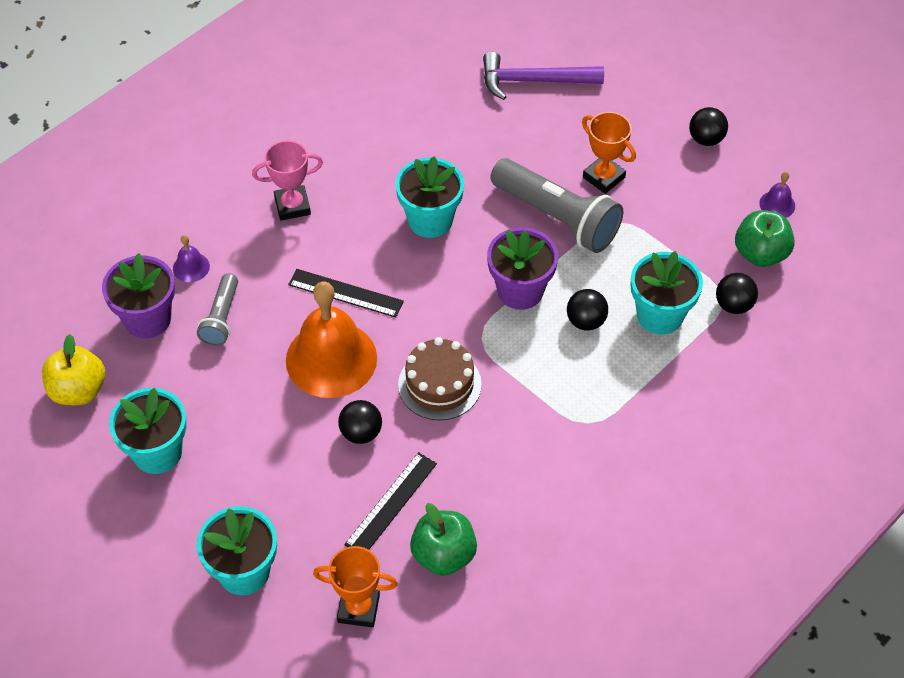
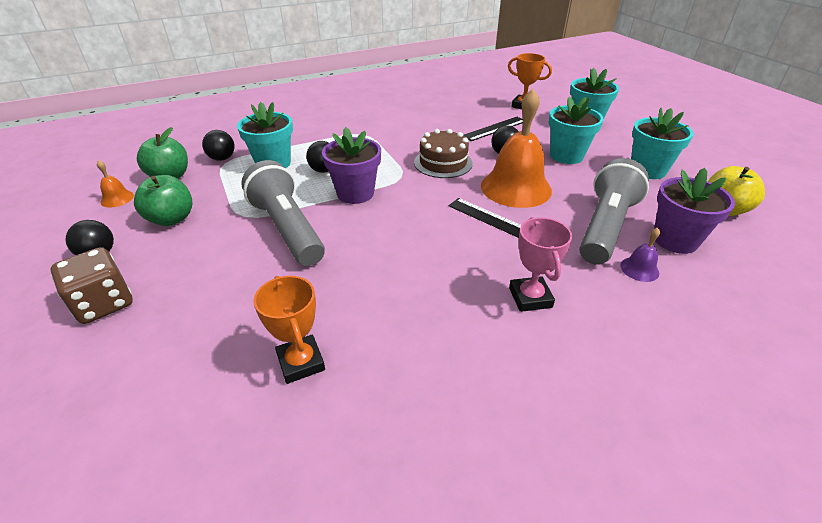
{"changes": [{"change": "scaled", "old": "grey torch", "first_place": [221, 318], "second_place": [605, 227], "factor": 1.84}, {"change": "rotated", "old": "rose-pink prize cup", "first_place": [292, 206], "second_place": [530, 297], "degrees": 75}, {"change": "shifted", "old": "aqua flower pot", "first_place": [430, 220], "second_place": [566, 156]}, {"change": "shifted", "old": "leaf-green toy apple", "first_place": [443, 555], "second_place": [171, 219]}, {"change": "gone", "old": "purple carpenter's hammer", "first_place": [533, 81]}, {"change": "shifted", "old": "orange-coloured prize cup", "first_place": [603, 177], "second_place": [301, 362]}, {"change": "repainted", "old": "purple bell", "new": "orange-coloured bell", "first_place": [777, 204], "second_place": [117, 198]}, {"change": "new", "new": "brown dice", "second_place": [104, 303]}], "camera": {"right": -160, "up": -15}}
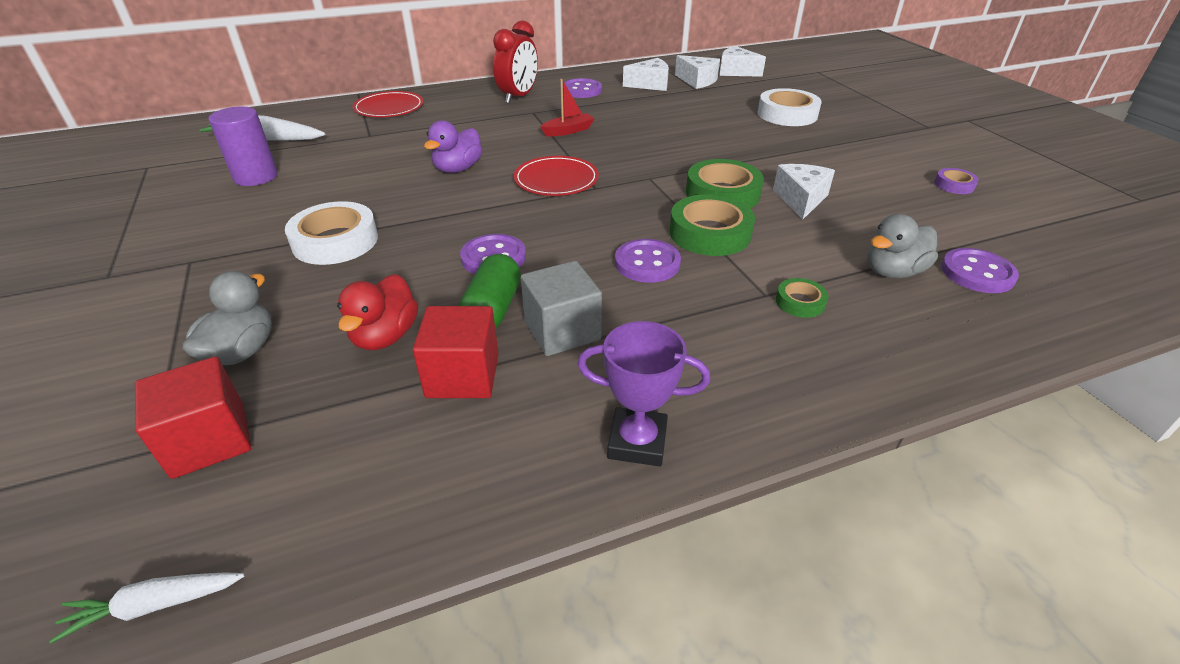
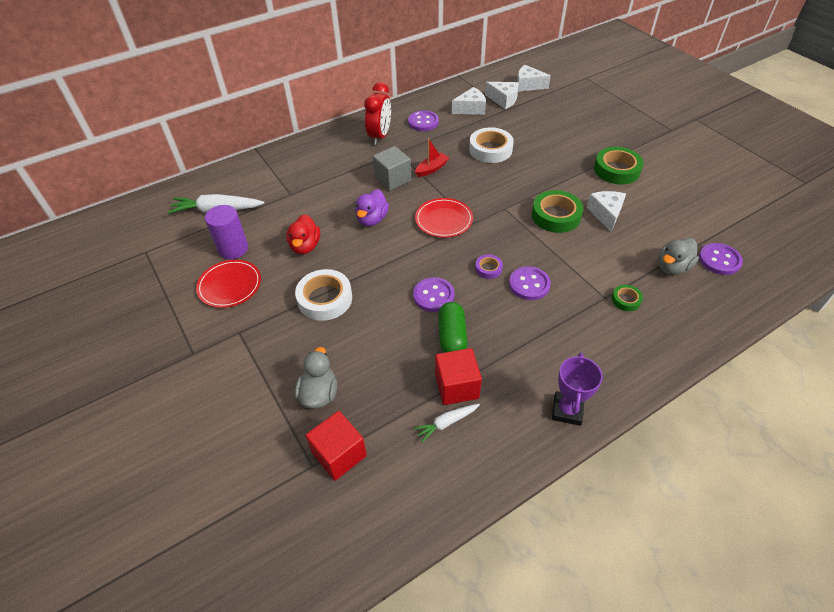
{"changes": [{"change": "shifted", "old": "snow-white toy carrot", "first_place": [155, 605], "second_place": [446, 423]}, {"change": "shifted", "old": "crimson rubber duck", "first_place": [385, 336], "second_place": [305, 246]}, {"change": "shifted", "old": "crimson plate", "first_place": [389, 108], "second_place": [230, 285]}, {"change": "shifted", "old": "grey solid cube", "first_place": [562, 331], "second_place": [392, 179]}, {"change": "rotated", "old": "purple prize cup", "first_place": [637, 442], "second_place": [567, 410], "degrees": -75}, {"change": "shifted", "old": "leaf-green sticky tape", "first_place": [710, 233], "second_place": [616, 170]}, {"change": "shifted", "old": "snow-white sticky tape", "first_place": [787, 114], "second_place": [490, 149]}, {"change": "shifted", "old": "purple sticky tape", "first_place": [954, 185], "second_place": [488, 269]}], "camera": {"right": -10, "up": 10}}
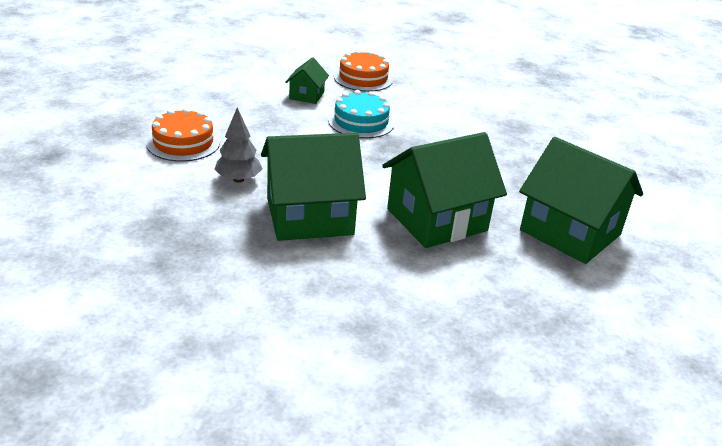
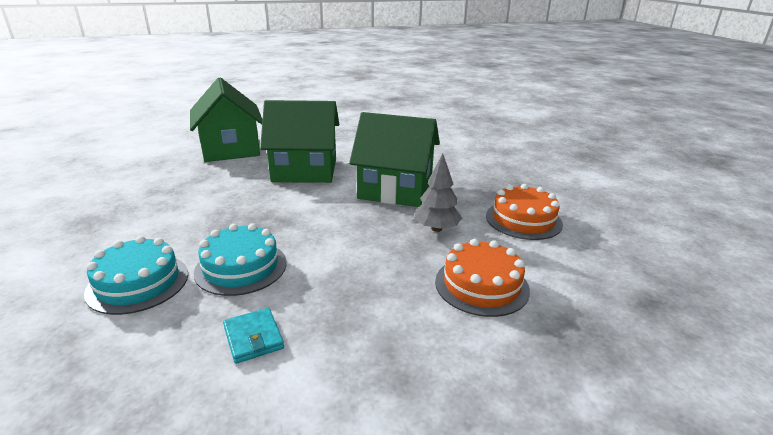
{"changes": [{"change": "swapped", "old": "leaf-green toy house", "new": "aqua billfold", "first_place": [306, 95], "second_place": [253, 338]}, {"change": "shifted", "old": "orange-coloured gateau", "first_place": [363, 78], "second_place": [523, 220]}, {"change": "new", "new": "aqua gateau", "second_place": [138, 283]}], "camera": {"right": -150, "up": -5}}
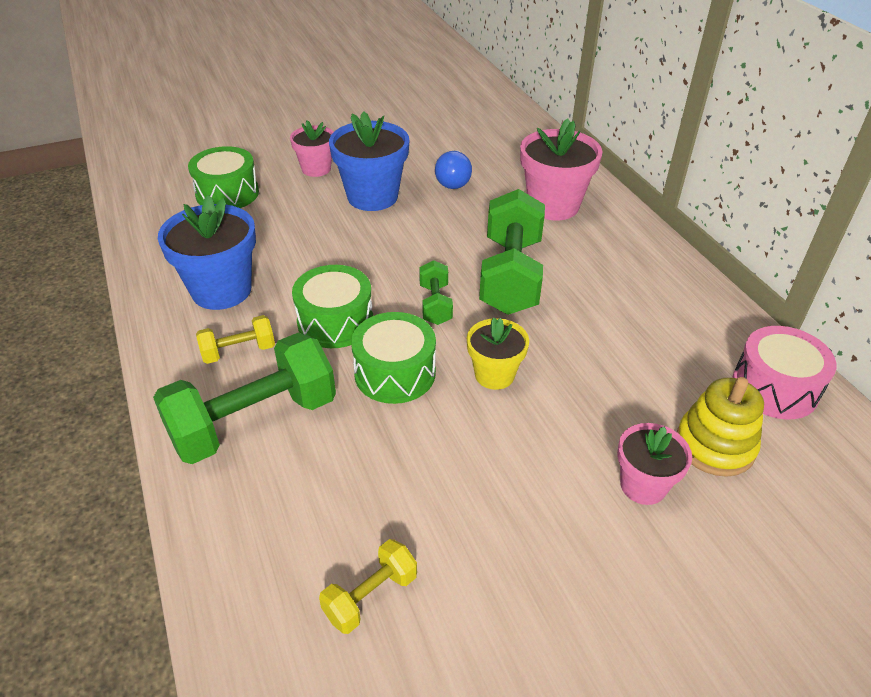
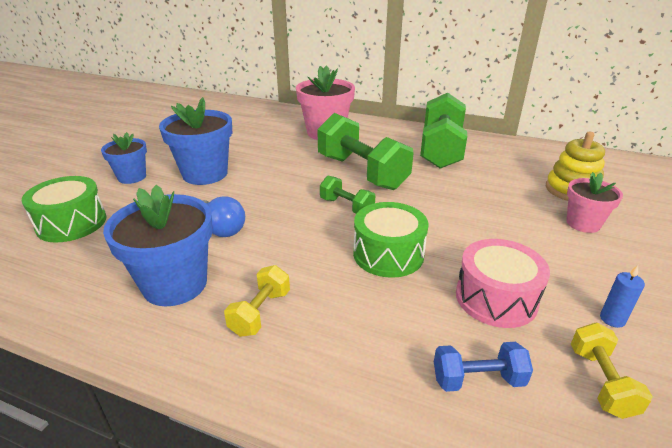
{"changes": [{"change": "shifted", "old": "leaf-green hand weight", "first_place": [254, 421], "second_place": [441, 150]}, {"change": "repainted", "old": "rose-pink flower pot", "new": "blue flower pot", "first_place": [316, 169], "second_place": [132, 177]}, {"change": "gone", "old": "leaf-green snare drum", "first_place": [335, 322]}, {"change": "shifted", "old": "blue lightbulb", "first_place": [453, 180], "second_place": [221, 228]}, {"change": "gone", "old": "bright yellow flower pot", "first_place": [494, 375]}, {"change": "shifted", "old": "rose-pink snare drum", "first_place": [774, 388], "second_place": [496, 298]}, {"change": "new", "new": "blue hand weight", "second_place": [477, 379]}, {"change": "new", "new": "blue candle", "second_place": [612, 319]}], "camera": {"right": -45, "up": -10}}
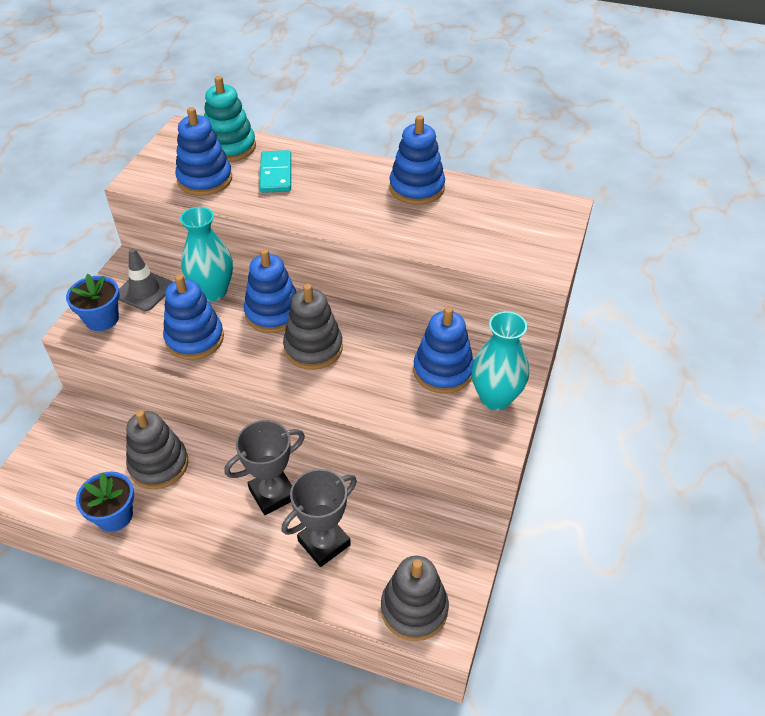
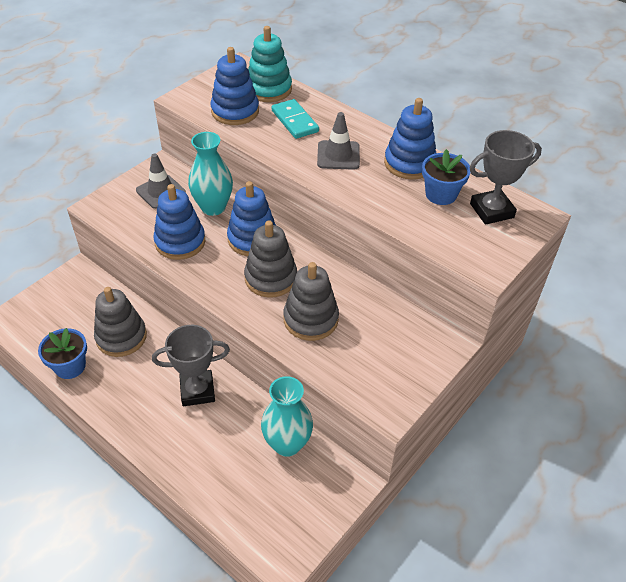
{"changes": [{"change": "shifted", "old": "blue flower pot", "first_place": [102, 319], "second_place": [441, 194]}, {"change": "rotated", "old": "aqua domino tile", "first_place": [276, 174], "second_place": [295, 121], "degrees": -45}, {"change": "shifted", "old": "grey prize cup", "first_place": [324, 543], "second_place": [491, 210]}, {"change": "shifted", "old": "grey stacking toy", "first_place": [414, 609], "second_place": [311, 319]}, {"change": "gone", "old": "blue stacking toy", "first_place": [443, 371]}, {"change": "shifted", "old": "aqua flower vase", "first_place": [495, 398], "second_place": [287, 444]}, {"change": "new", "new": "grey road cone", "second_place": [338, 155]}], "camera": {"right": 20, "up": 0}}
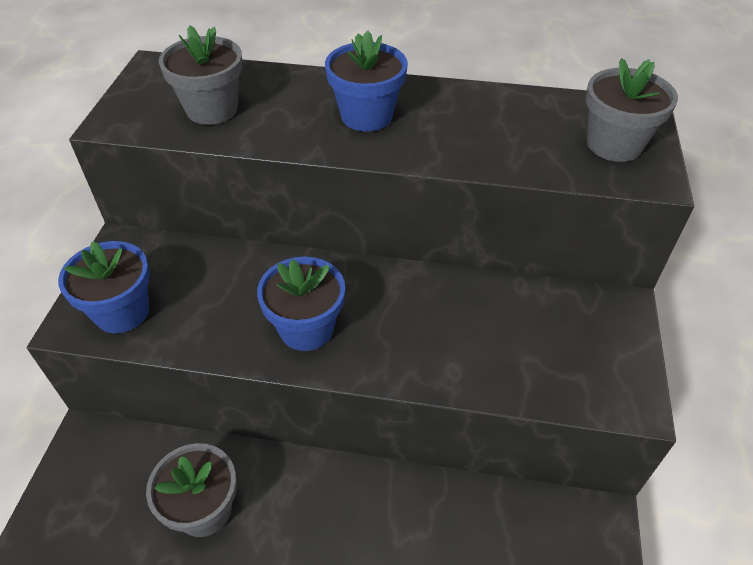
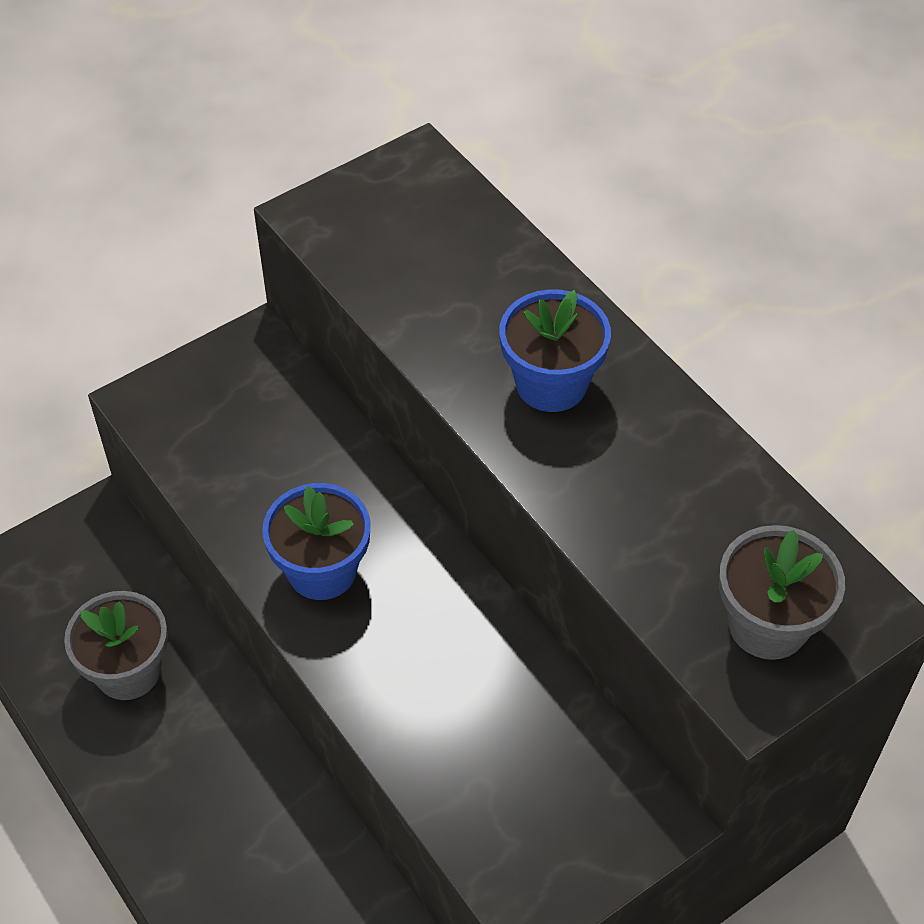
{"changes": [{"change": "gone", "old": "blue flower pot", "first_place": [122, 312]}, {"change": "gone", "old": "grey flower pot", "first_place": [212, 109]}], "camera": {"right": 45, "up": 5}}
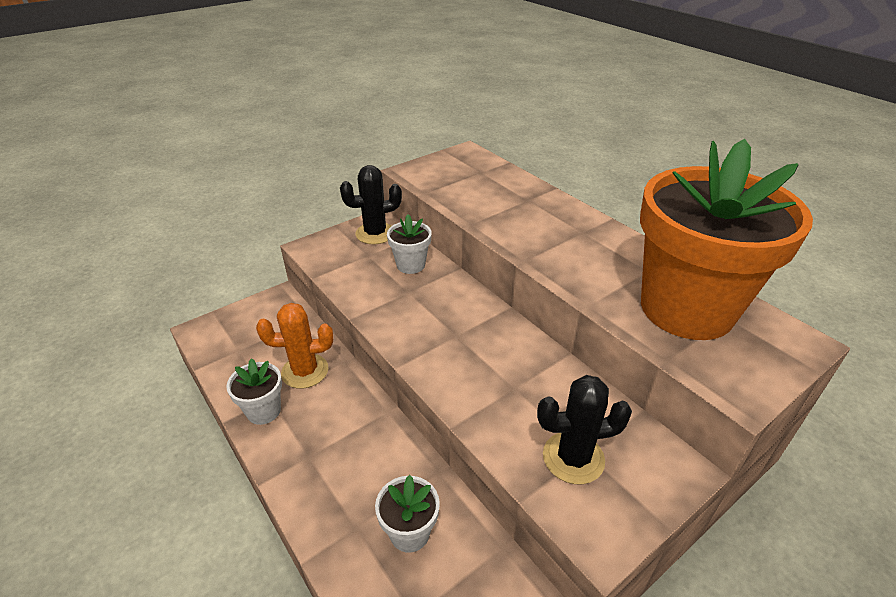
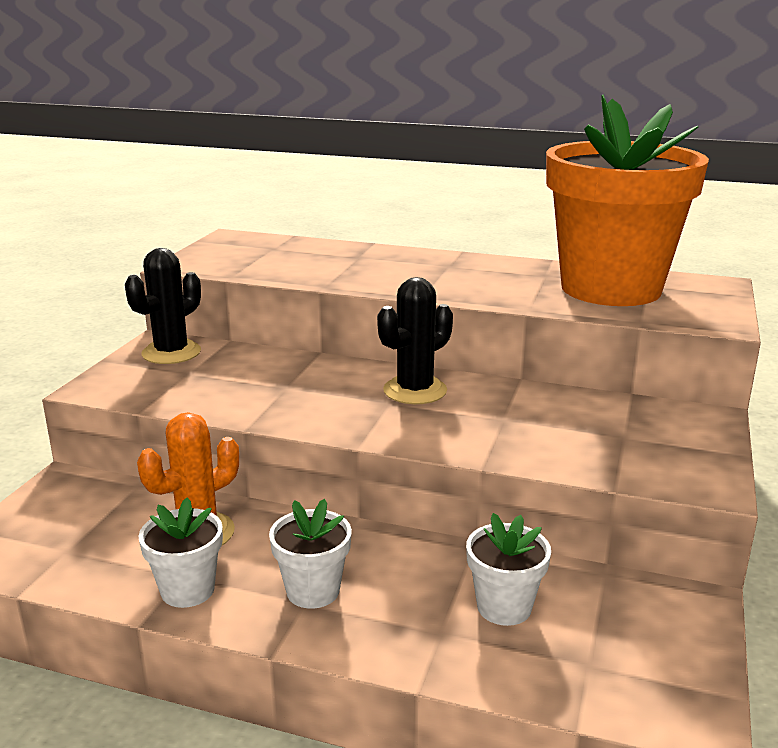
{"changes": [{"change": "shifted", "old": "snow-white flower pot", "first_place": [410, 265], "second_place": [313, 591]}, {"change": "shifted", "old": "ebony prickly plant", "first_place": [573, 458], "second_place": [415, 390]}], "camera": {"right": -35, "up": -15}}
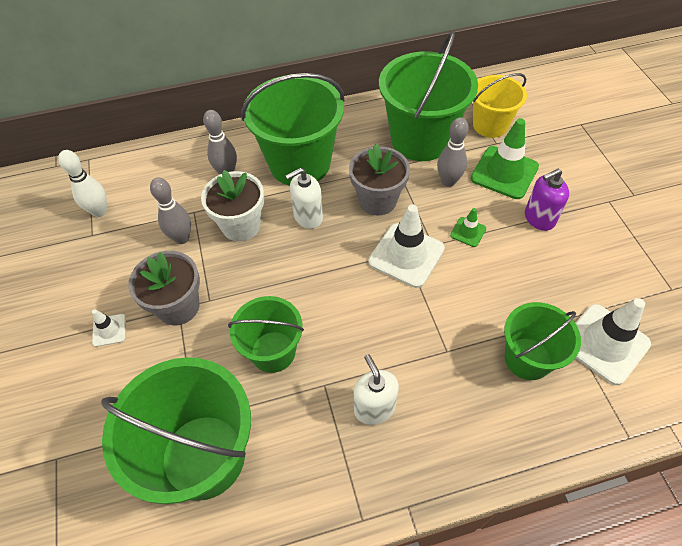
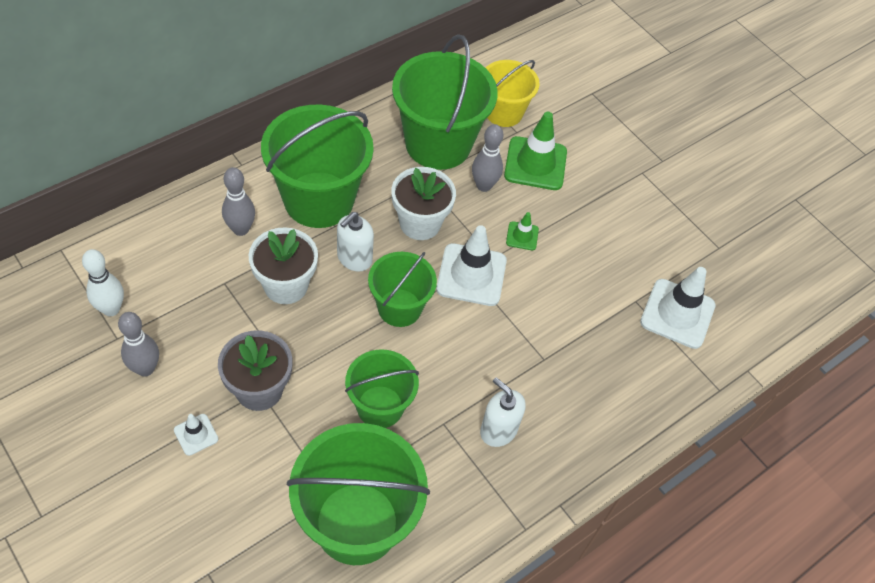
{"changes": [{"change": "shifted", "old": "grey skittle", "first_place": [182, 238], "second_place": [145, 368]}, {"change": "repainted", "old": "grey flower pot", "new": "snow-white flower pot", "first_place": [377, 200], "second_place": [420, 223]}, {"change": "shifted", "old": "leaf-green bucket", "first_place": [527, 358], "second_place": [399, 308]}, {"change": "gone", "old": "purple pump bottle", "first_place": [539, 218]}], "camera": {"right": -30, "up": 0}}
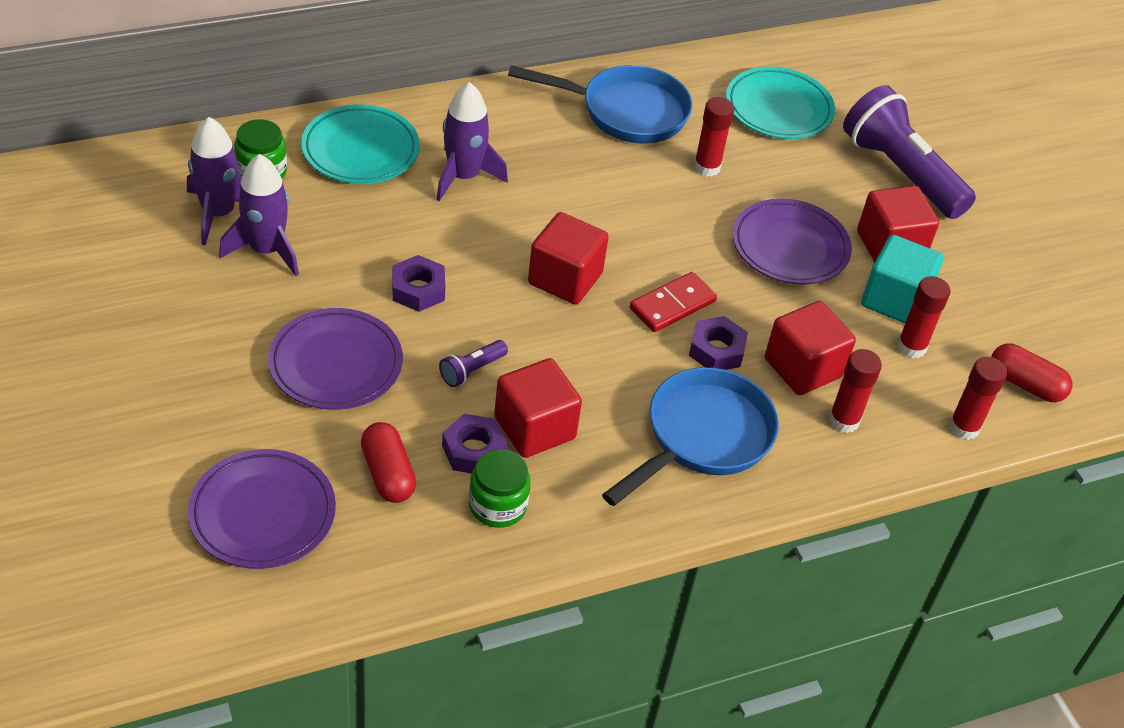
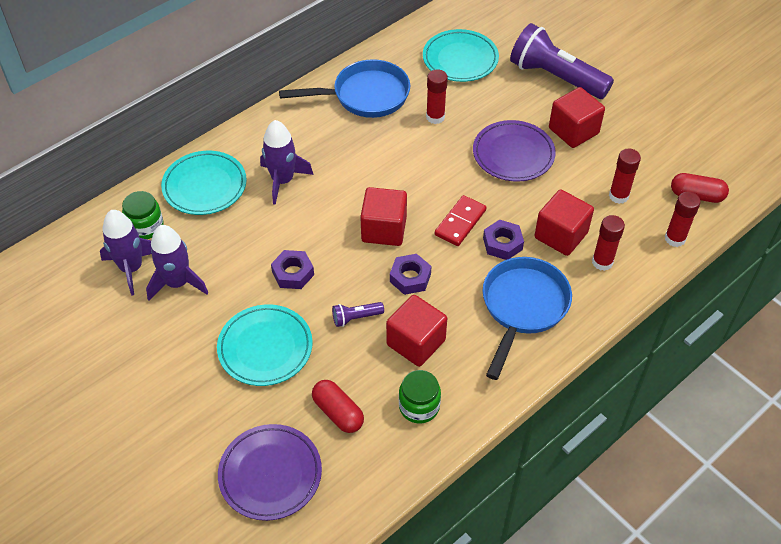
{"changes": [{"change": "repainted", "old": "purple plate", "new": "aqua plate", "first_place": [336, 364], "second_place": [265, 348]}, {"change": "rotated", "old": "purple torch", "first_place": [472, 370], "second_place": [356, 318], "degrees": 45}, {"change": "shifted", "old": "purple nut", "first_place": [474, 450], "second_place": [410, 278]}, {"change": "gone", "old": "aqua solid cube", "first_place": [894, 300]}], "camera": {"right": -15, "up": 5}}
